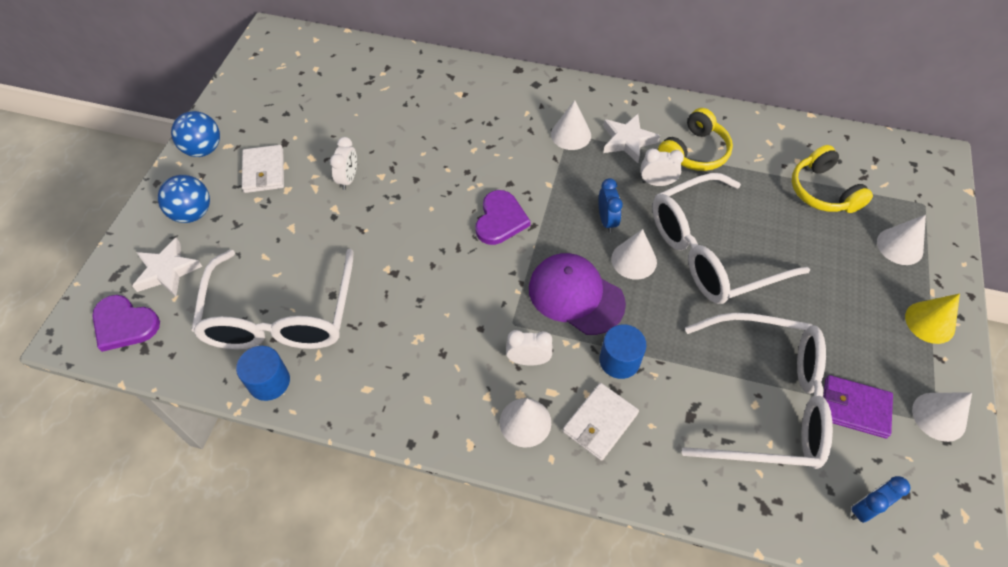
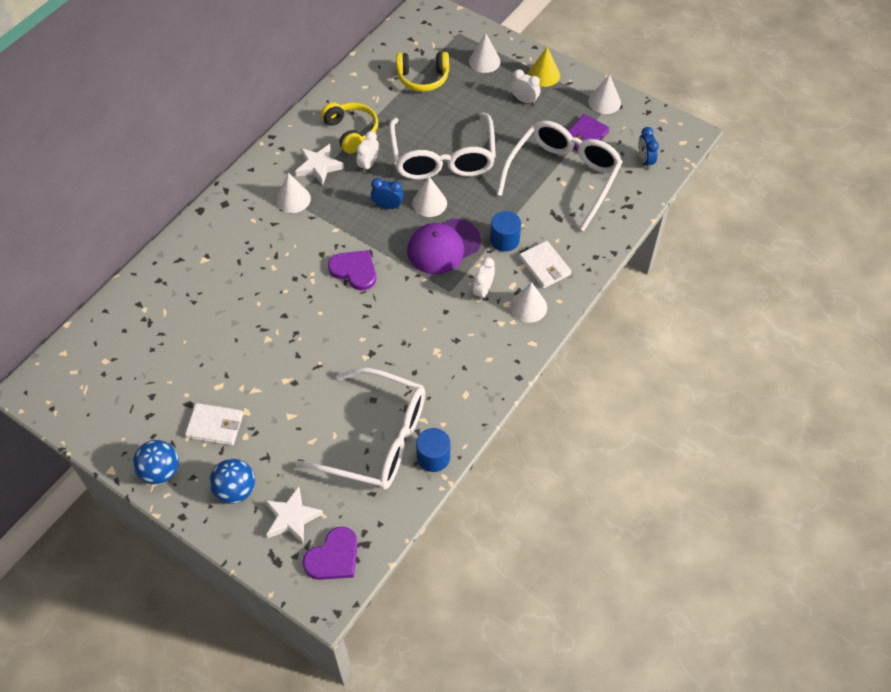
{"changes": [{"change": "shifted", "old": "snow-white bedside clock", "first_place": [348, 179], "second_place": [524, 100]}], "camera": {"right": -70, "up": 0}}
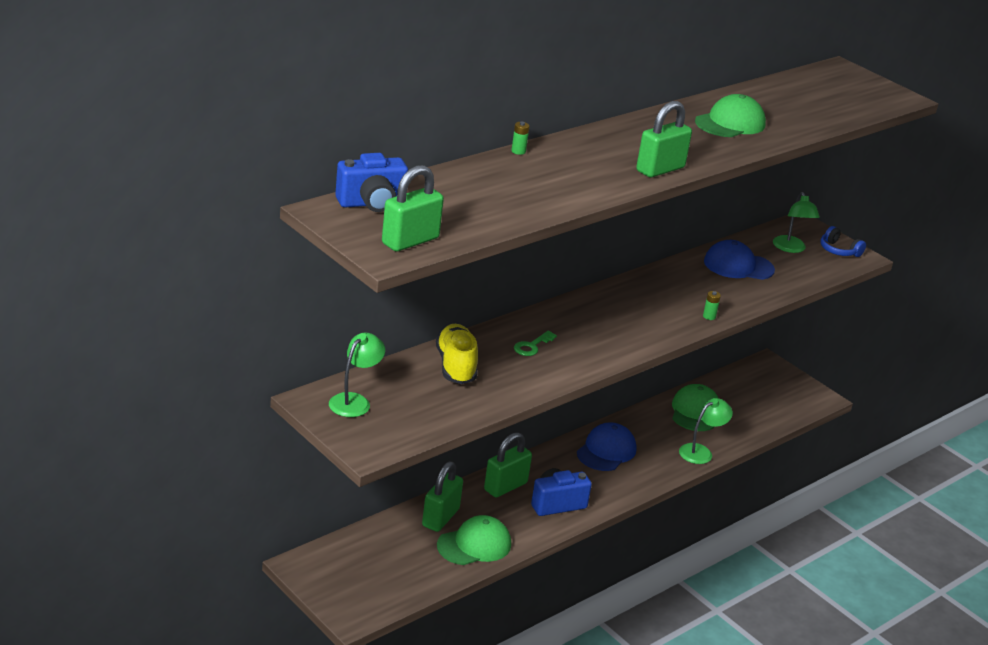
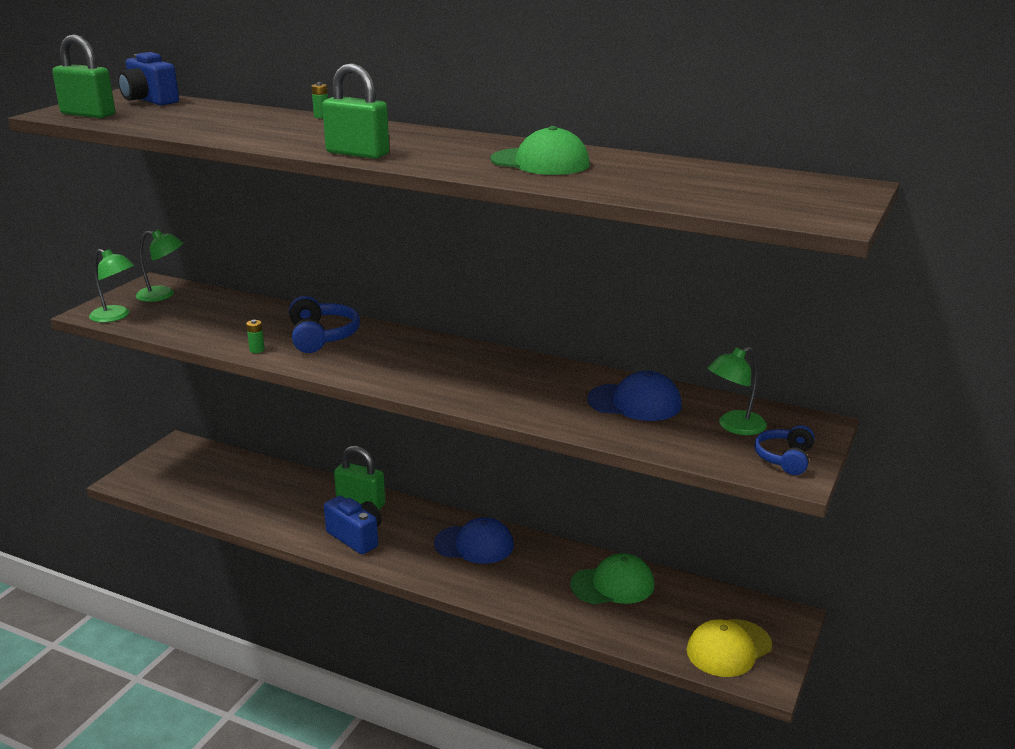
{"changes": [{"change": "gone", "old": "leaf-green lock", "first_place": [440, 517]}, {"change": "gone", "old": "bright yellow lace-up shoe", "first_place": [456, 366]}, {"change": "gone", "old": "leaf-green peaked cap", "first_place": [474, 545]}, {"change": "swapped", "old": "leaf-green door key", "new": "blue headset", "first_place": [532, 346], "second_place": [321, 337]}, {"change": "shifted", "old": "leaf-green desk lamp", "first_place": [701, 452], "second_place": [115, 316]}, {"change": "shifted", "old": "leaf-green power cell", "first_place": [709, 316], "second_place": [257, 350]}, {"change": "rotated", "old": "blue peaked cap", "first_place": [738, 266], "second_place": [635, 402], "degrees": 120}, {"change": "new", "new": "bright yellow peaked cap", "second_place": [728, 648]}], "camera": {"right": 70, "up": -5}}
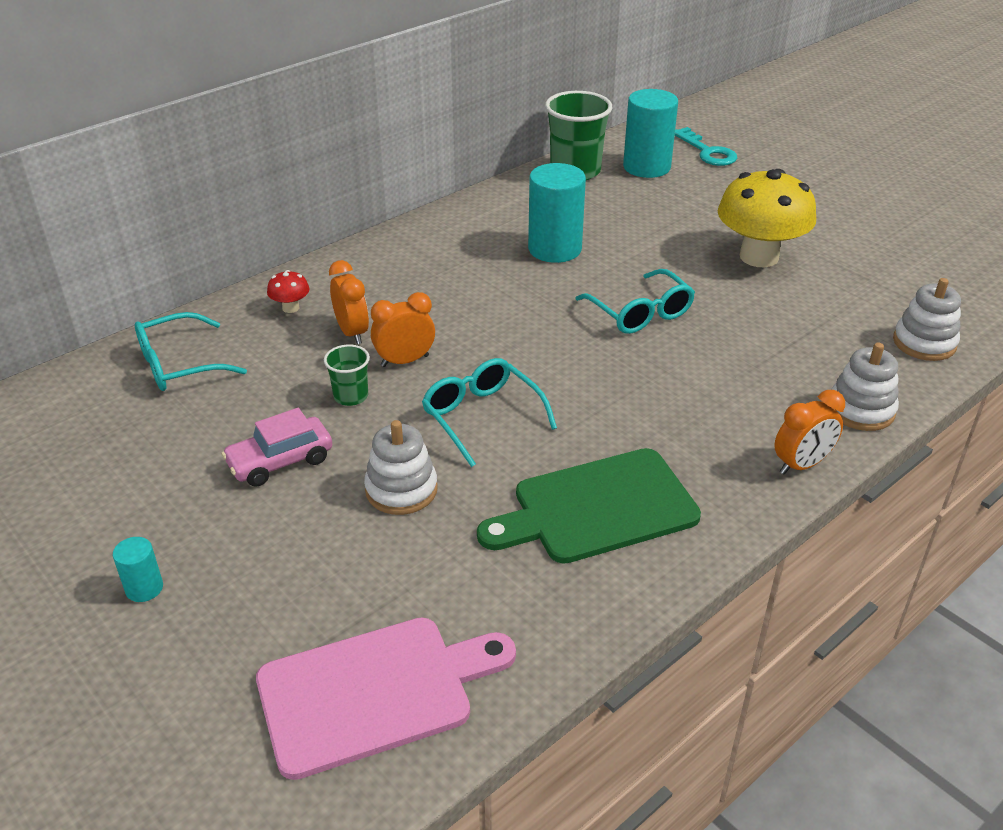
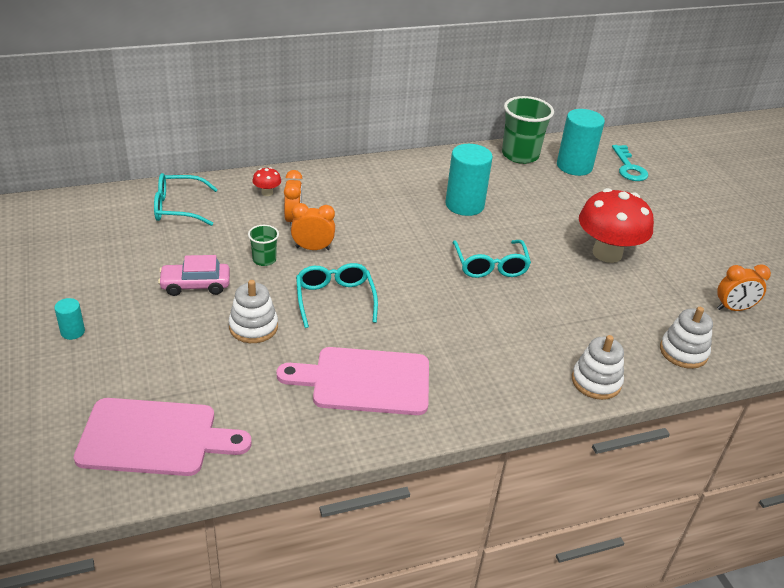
{"changes": [{"change": "repainted", "old": "leaf-green cutting board", "new": "rose-pink cutting board", "first_place": [597, 508], "second_place": [365, 381]}, {"change": "repainted", "old": "bright yellow mushroom", "new": "crimson mushroom", "first_place": [759, 257], "second_place": [607, 253]}, {"change": "shifted", "old": "orange-coloured bedside clock", "first_place": [801, 465], "second_place": [733, 309]}], "camera": {"right": 20, "up": 0}}
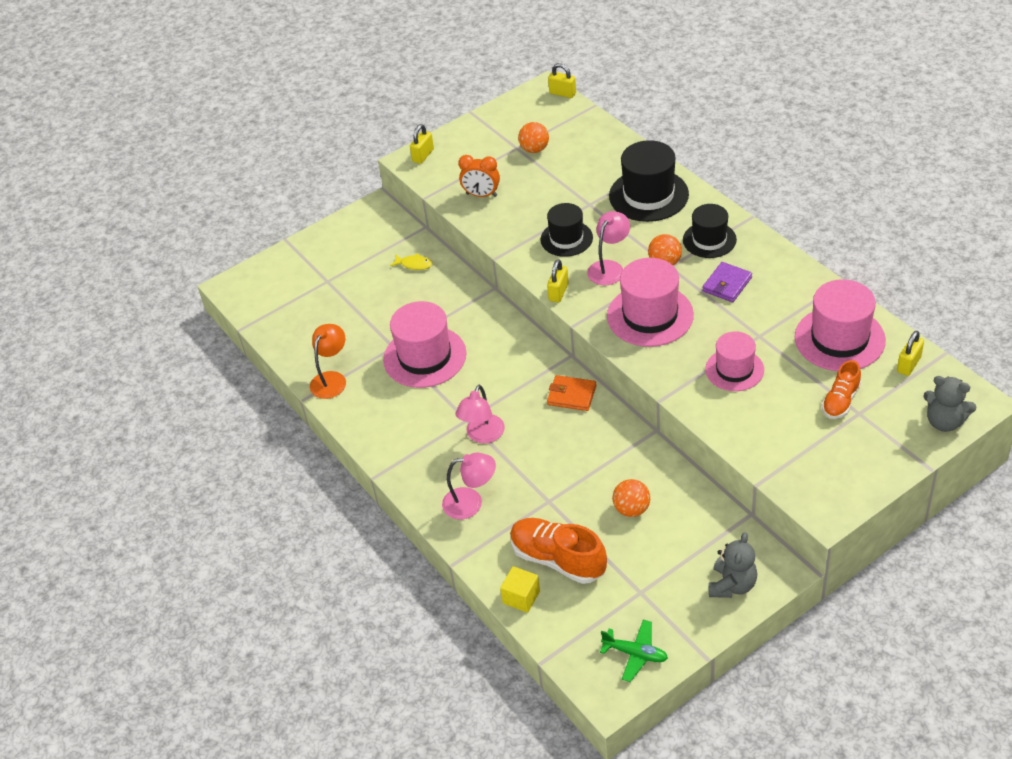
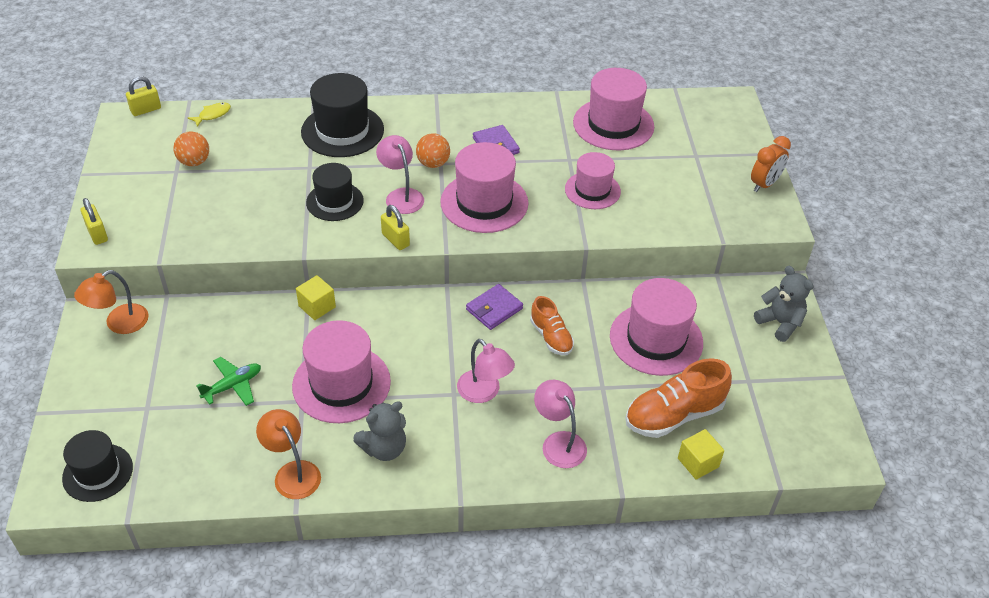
{"changes": [{"change": "shifted", "old": "bright yellow toy fish", "first_place": [414, 264], "second_place": [213, 115]}, {"change": "rotated", "old": "rose-pink desk lamp", "first_place": [471, 502], "second_place": [559, 442], "degrees": -60}, {"change": "shifted", "old": "orange-coloured bedside clock", "first_place": [481, 195], "second_place": [764, 184]}, {"change": "repainted", "old": "orange-coloured billfold", "new": "purple billfold", "first_place": [571, 395], "second_place": [494, 309]}, {"change": "shifted", "old": "leaf-green plane", "first_place": [635, 654], "second_place": [233, 386]}, {"change": "swapped", "old": "orange-coloured play ball", "new": "rose-pink hat", "first_place": [631, 509], "second_place": [656, 339]}, {"change": "shifted", "old": "ebony hat", "first_place": [709, 240], "second_place": [98, 472]}, {"change": "shifted", "old": "orange-coloured lace-up shoe", "first_place": [840, 401], "second_place": [551, 337]}, {"change": "gone", "old": "bright yellow lock", "first_place": [908, 364]}, {"change": "shifted", "old": "grey teddy", "first_place": [944, 422], "second_place": [384, 448]}, {"change": "new", "new": "orange-coloured desk lamp", "second_place": [119, 324]}, {"change": "new", "new": "bright yellow solid cube", "second_place": [317, 306]}], "camera": {"right": -65, "up": 0}}
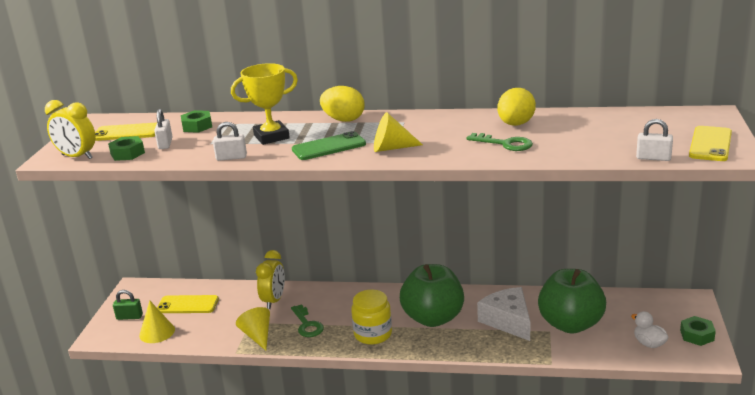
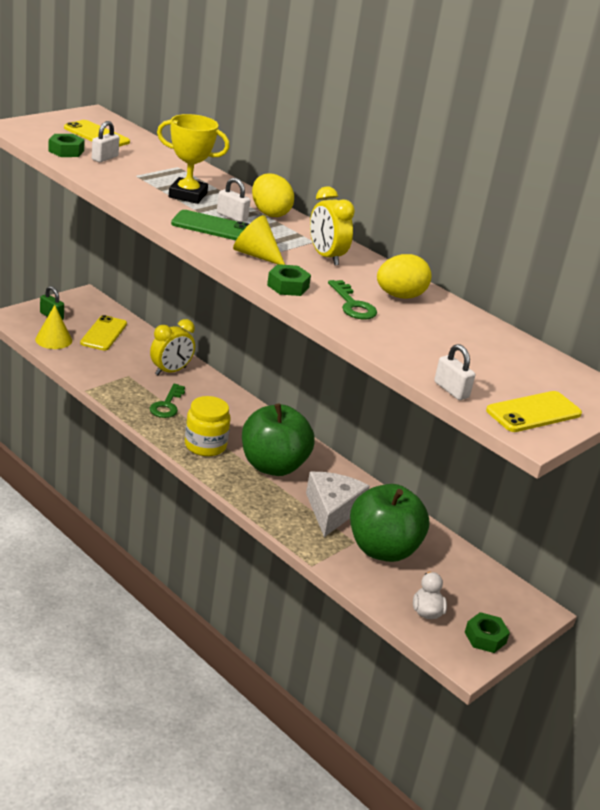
{"changes": [{"change": "shifted", "old": "bright yellow bedside clock", "first_place": [77, 157], "second_place": [326, 257]}, {"change": "rotated", "old": "bright yellow phone", "first_place": [187, 305], "second_place": [103, 333], "degrees": 60}, {"change": "shifted", "old": "leaf-green nut", "first_place": [197, 126], "second_place": [288, 286]}, {"change": "shifted", "old": "snow-white lock", "first_place": [231, 157], "second_place": [232, 217]}, {"change": "gone", "old": "bright yellow cone shape", "first_place": [257, 336]}], "camera": {"right": 30, "up": 5}}
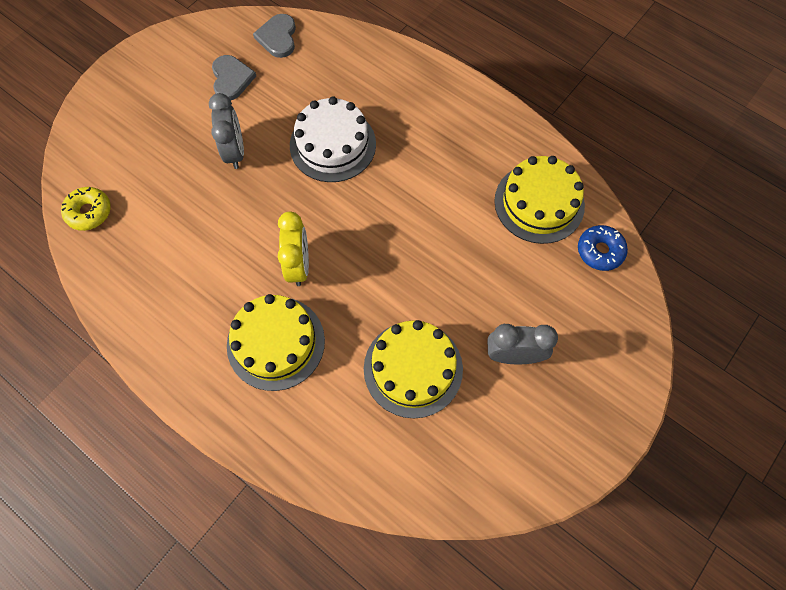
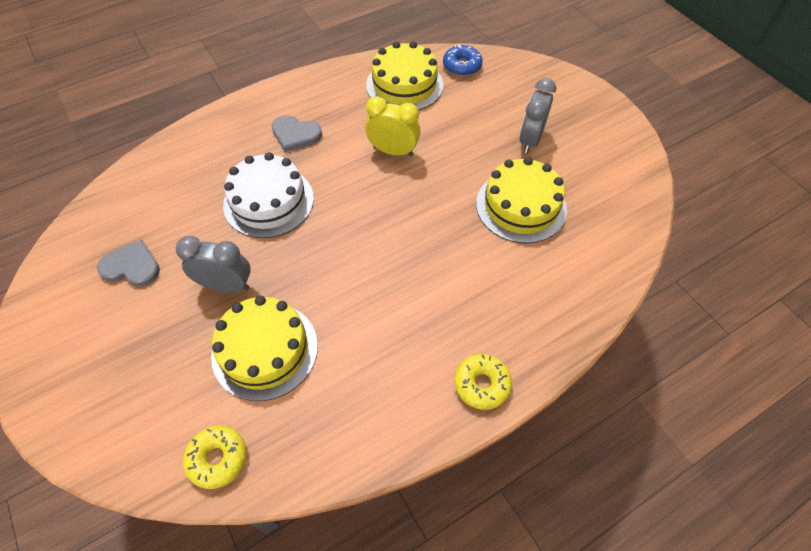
{"changes": [{"change": "shifted", "old": "bright yellow gateau", "first_place": [276, 343], "second_place": [265, 350]}, {"change": "shifted", "old": "grey heart shape", "first_place": [278, 37], "second_place": [295, 134]}, {"change": "shifted", "old": "bright yellow bedside clock", "first_place": [298, 265], "second_place": [393, 151]}, {"change": "new", "new": "bright yellow donut", "second_place": [481, 384]}], "camera": {"right": -70, "up": -10}}
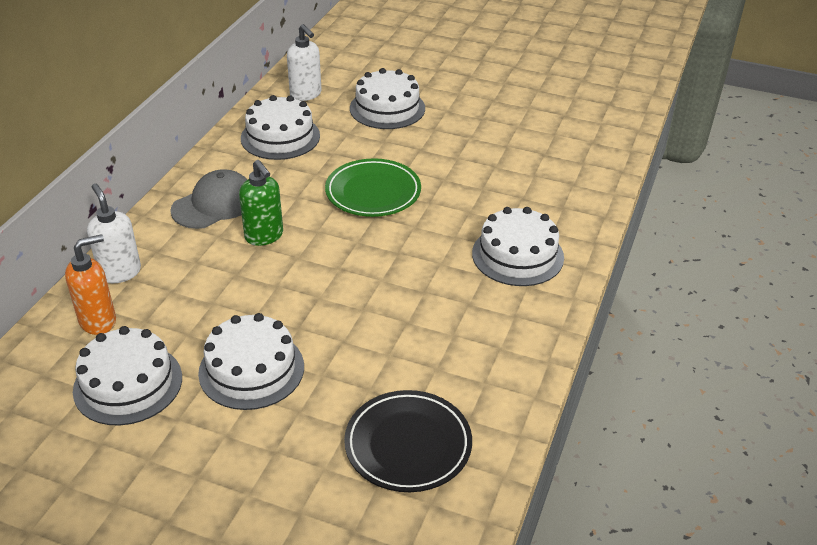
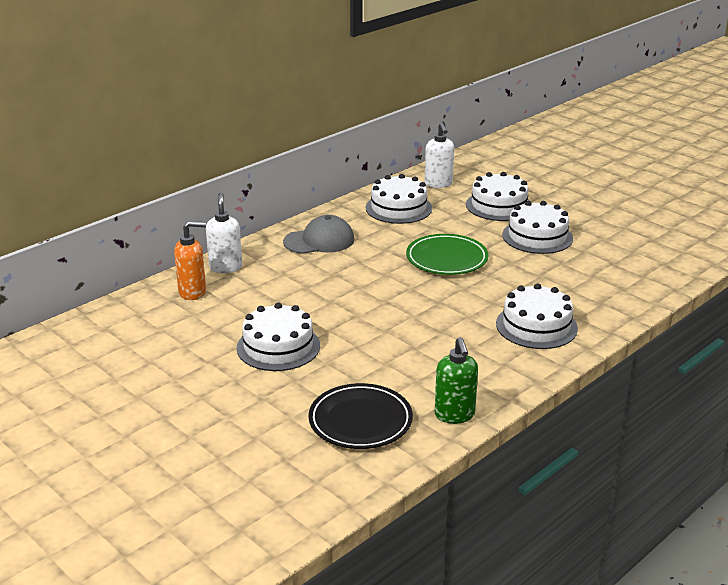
{"changes": [{"change": "shifted", "old": "snow-white gateau", "first_place": [128, 384], "second_place": [537, 236]}, {"change": "shifted", "old": "leaf-green pump bottle", "first_place": [264, 236], "second_place": [454, 415]}], "camera": {"right": 25, "up": -10}}
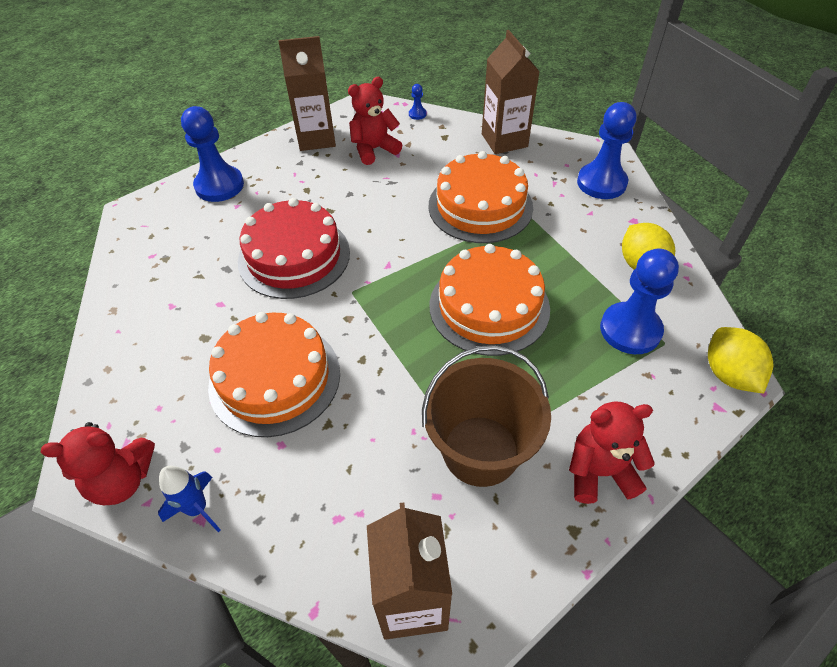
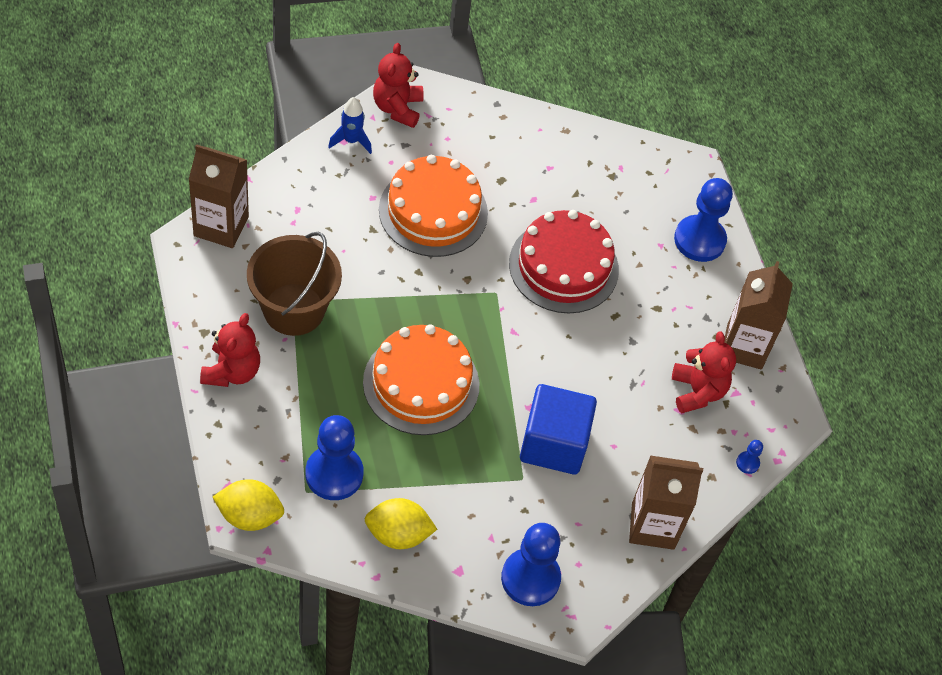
{"changes": [{"change": "swapped", "old": "orange-coloured gateau", "new": "blue solid cube", "first_place": [480, 206], "second_place": [553, 444]}], "camera": {"right": 105, "up": 5}}
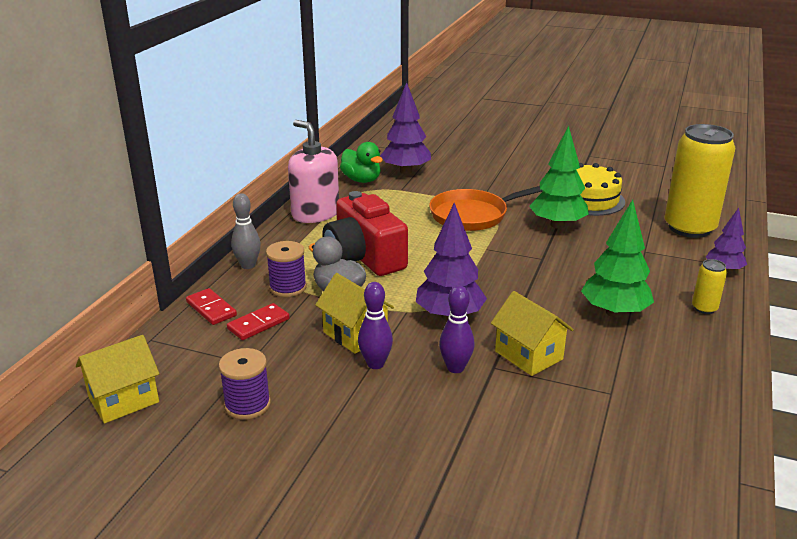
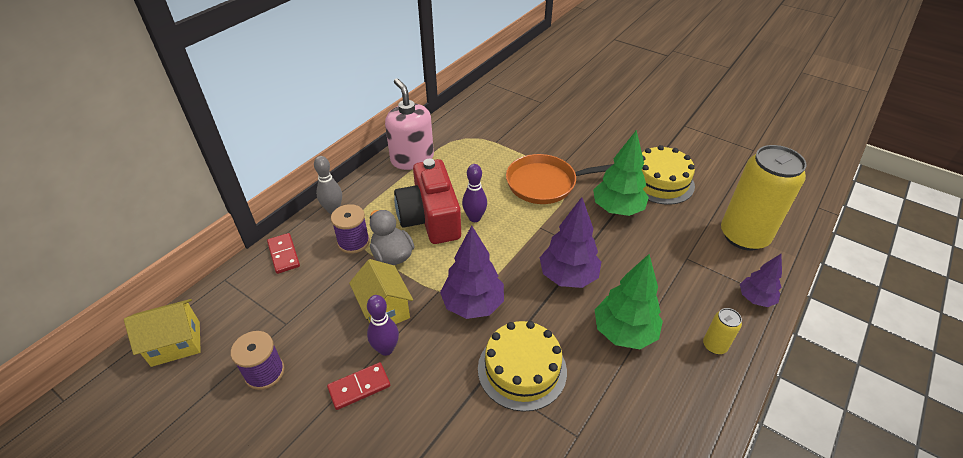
{"changes": [{"change": "shifted", "old": "crimson domino tile", "first_place": [258, 324], "second_place": [359, 387]}, {"change": "gone", "old": "leaf-green rubber duck", "first_place": [361, 180]}, {"change": "shifted", "old": "purple fir tree", "first_place": [406, 171], "second_place": [568, 277]}, {"change": "shifted", "old": "purple skittle", "first_place": [455, 368], "second_place": [474, 218]}, {"change": "swapped", "old": "bright yellow toy house", "new": "bright yellow gateau", "first_place": [528, 355], "second_place": [522, 369]}], "camera": {"right": 15, "up": 15}}
